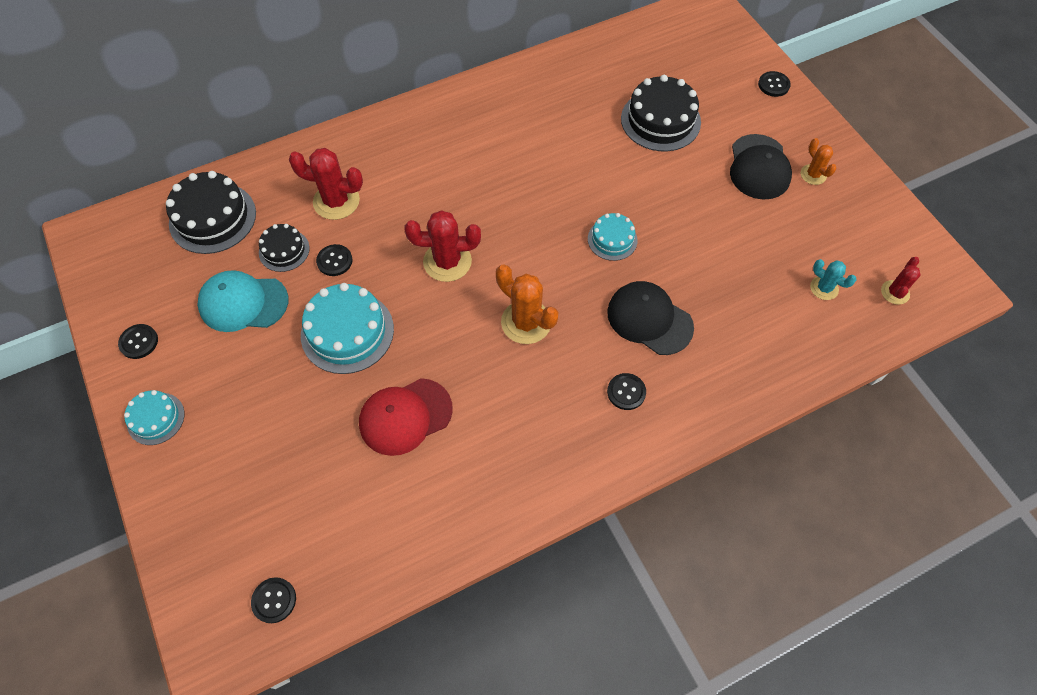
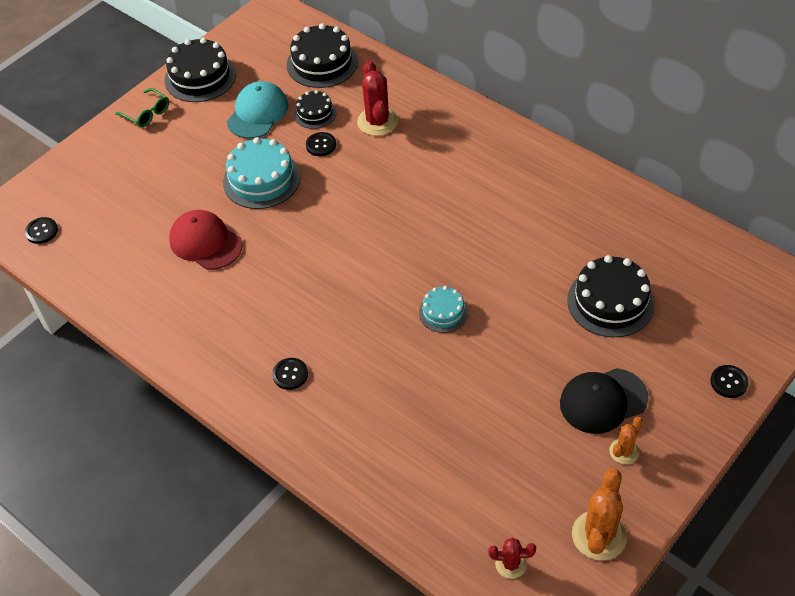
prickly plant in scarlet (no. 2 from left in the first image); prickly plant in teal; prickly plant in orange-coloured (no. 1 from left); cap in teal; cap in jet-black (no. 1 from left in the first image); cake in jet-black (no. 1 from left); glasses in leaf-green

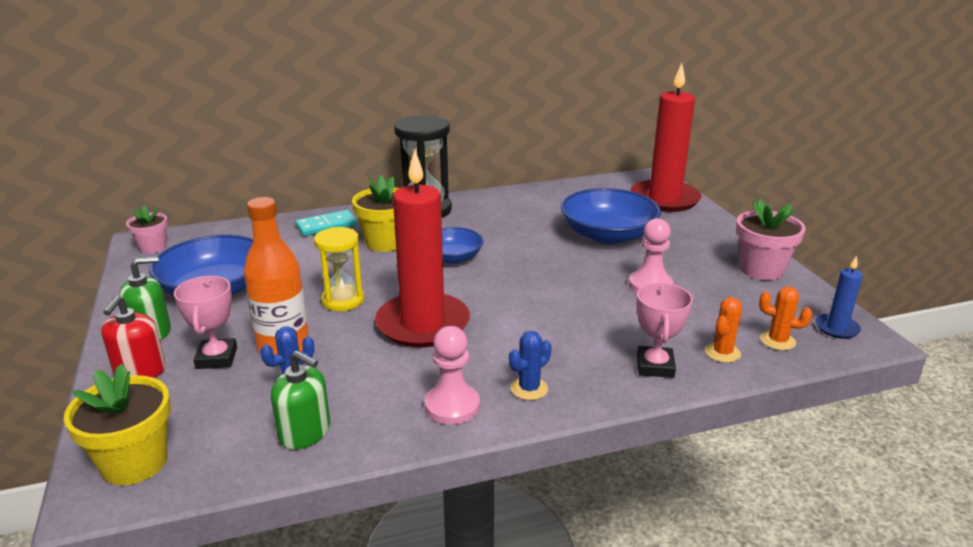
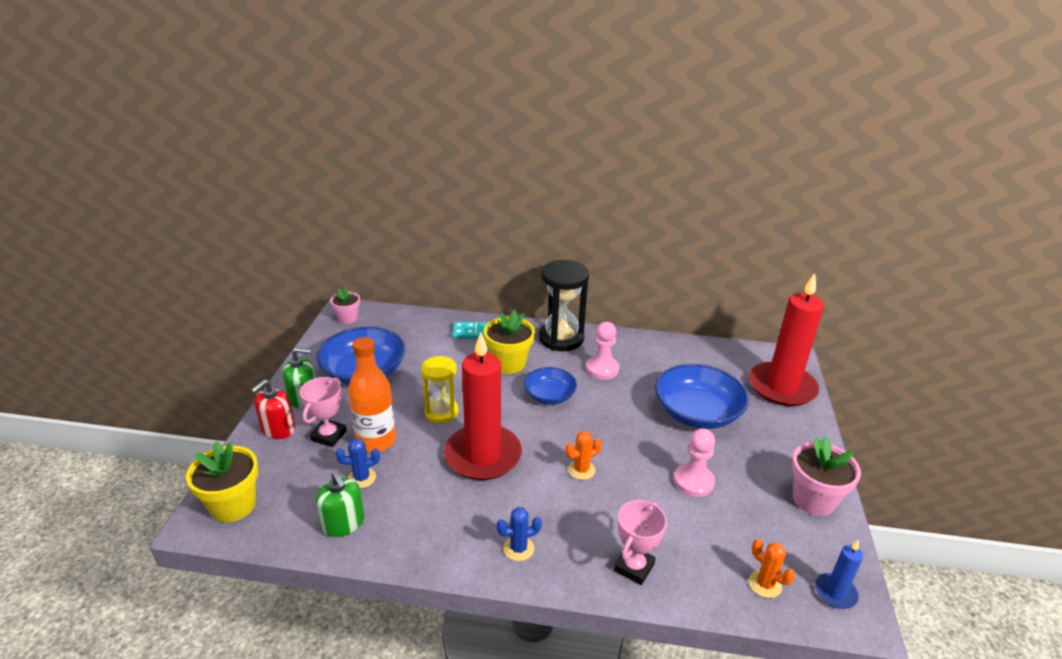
prickly plant in orange-coloured (no. 1 from left); game pawn in rosy (no. 1 from left)

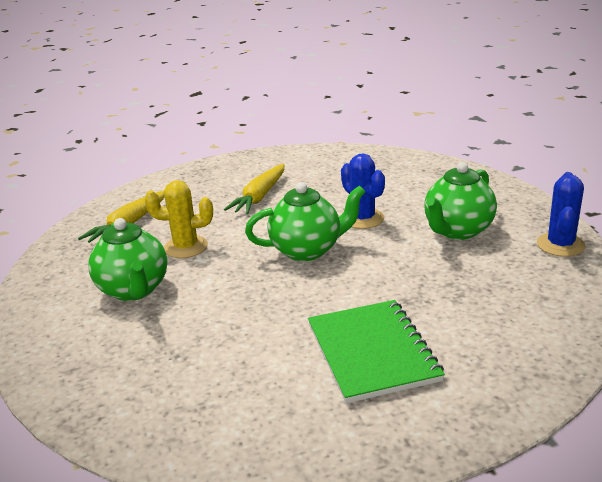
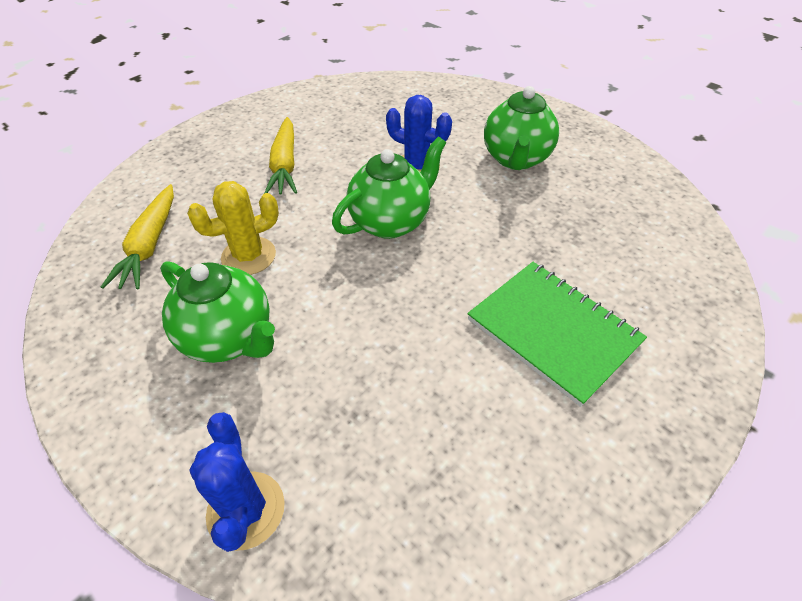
prickly plant in royal blue (no. 1 from left)

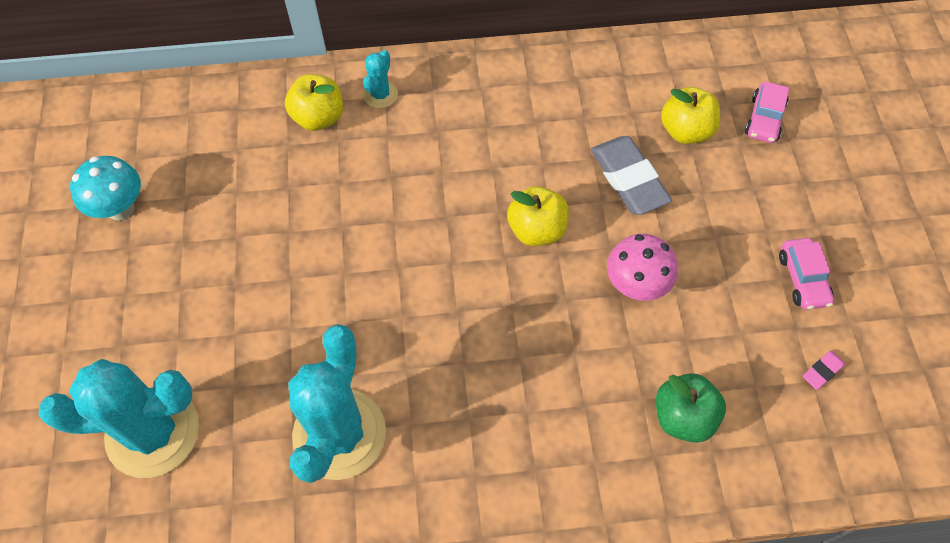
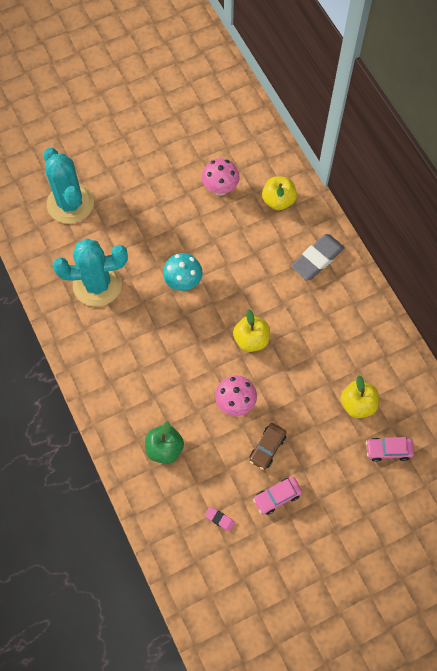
prickly plant in teal (no. 3 from left in the first image); eraser in grey; mushroom in teal; mushroom in rosy (no. 1 from left); car in brown

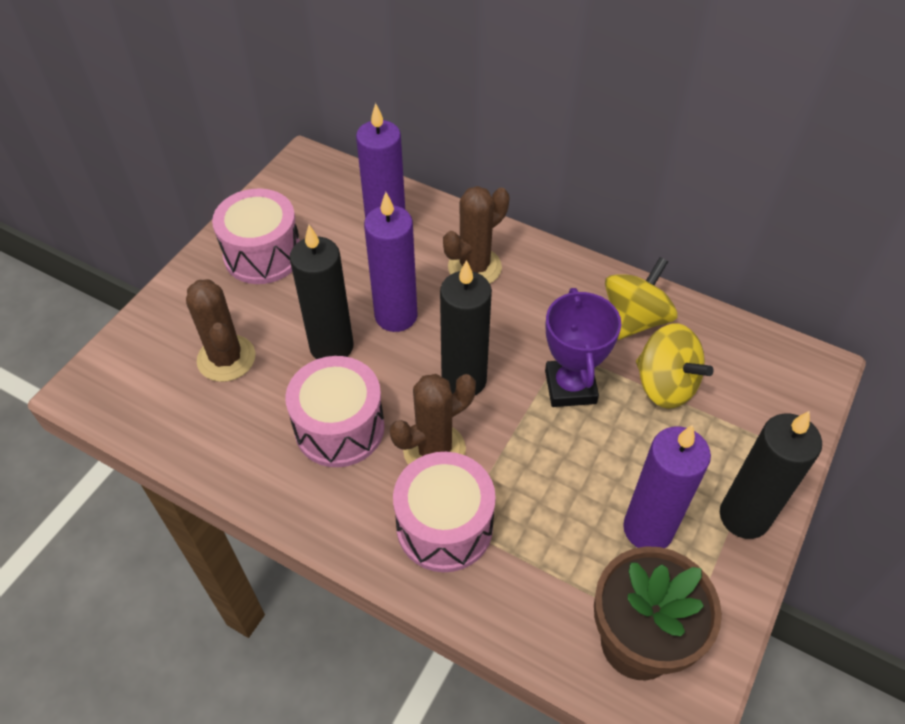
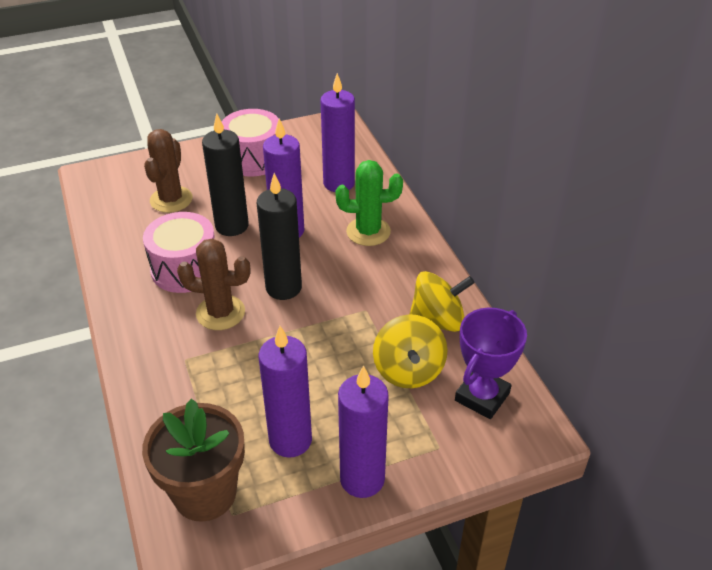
prickly plant in leaf-green; prize cup in violet; pillar candle in violet (no. 4 from left); snare drum in rosy (no. 3 from left in the first image)

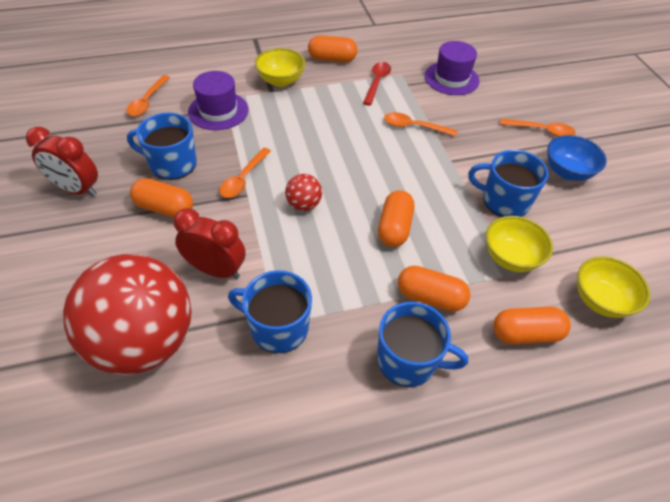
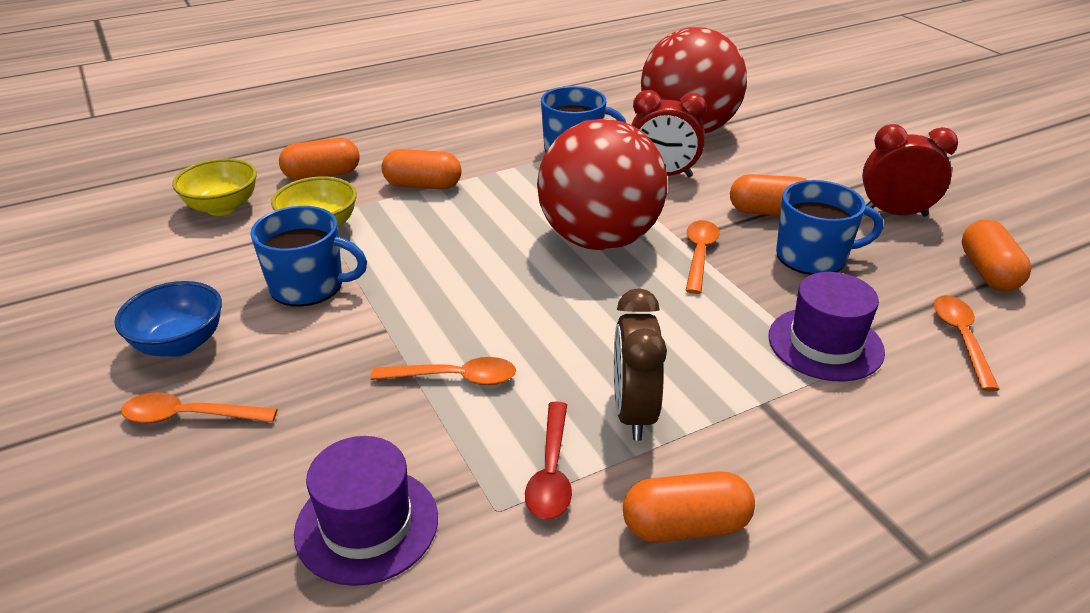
serving bowl in golden (no. 1 from left in the first image); ball in scarlet (no. 1 from left); capsule in orange-coloured (no. 5 from left); tea mug in royal blue (no. 3 from left in the first image); alarm clock in brown

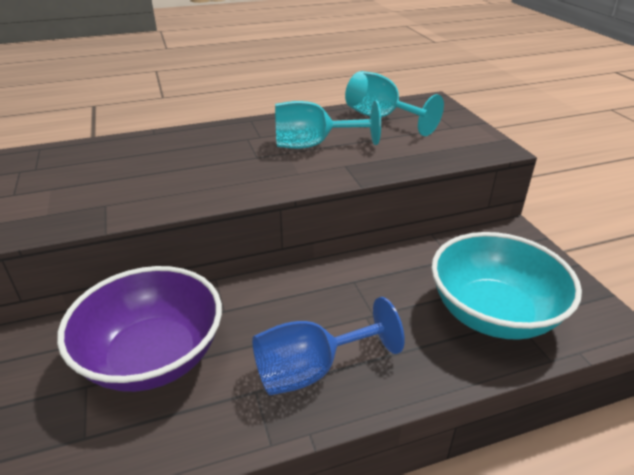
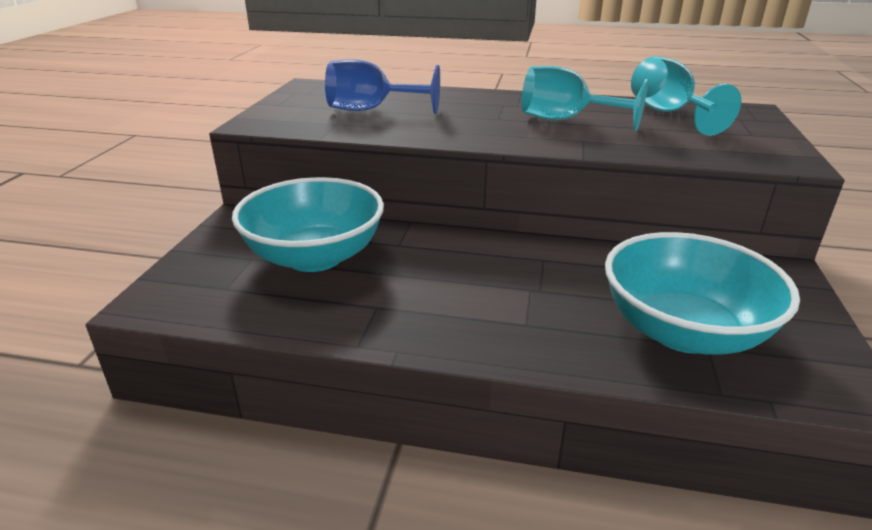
serving bowl in teal (no. 1 from left); wine glass in royal blue

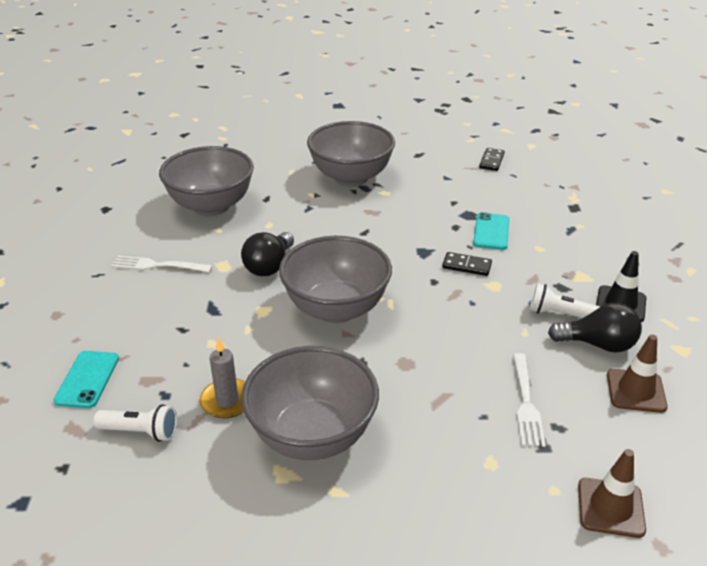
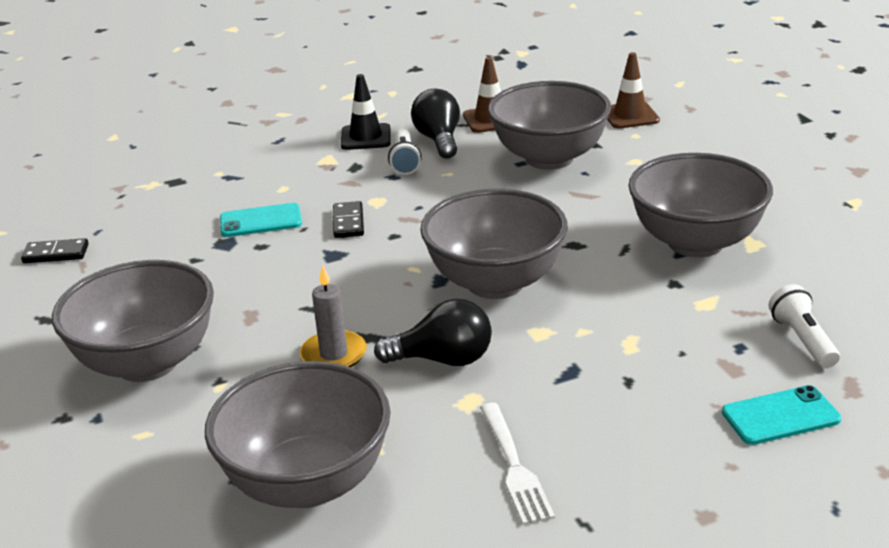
pillar candle in grey; serving bowl in grey (no. 4 from left)

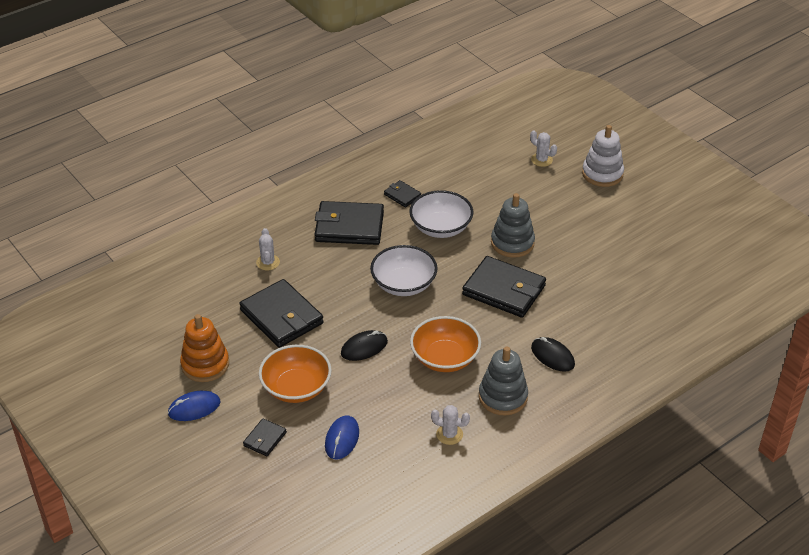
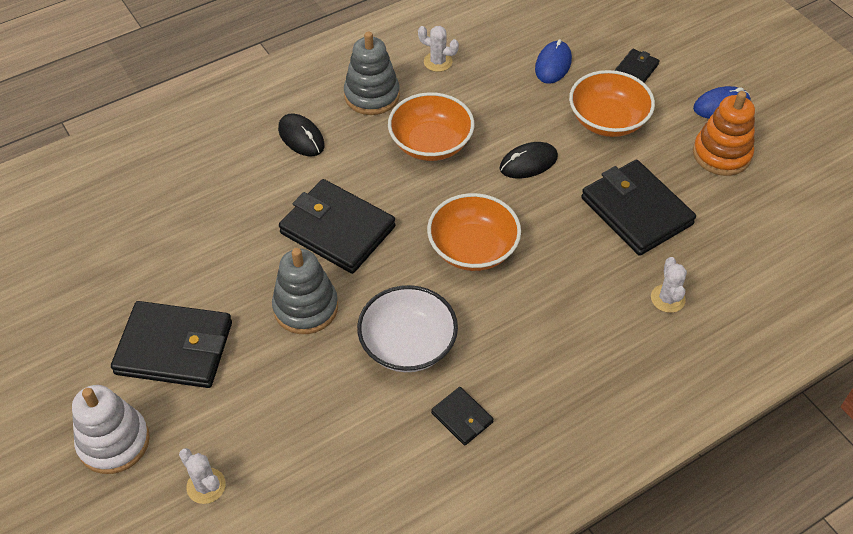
billfold in jet-black (no. 1 from left); serving bowl in orange-coloured (no. 2 from left)

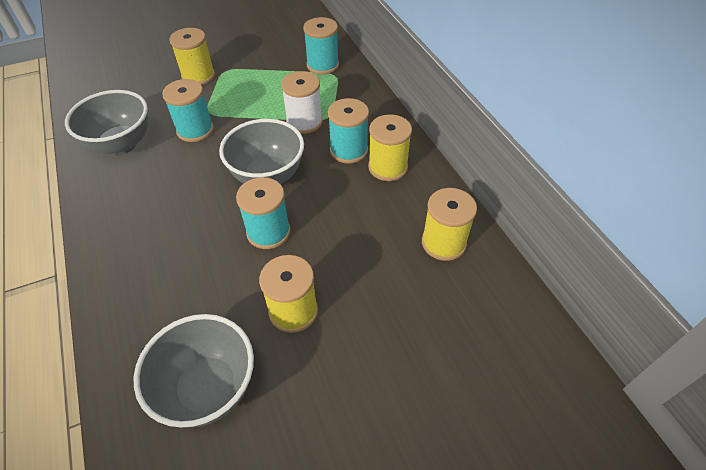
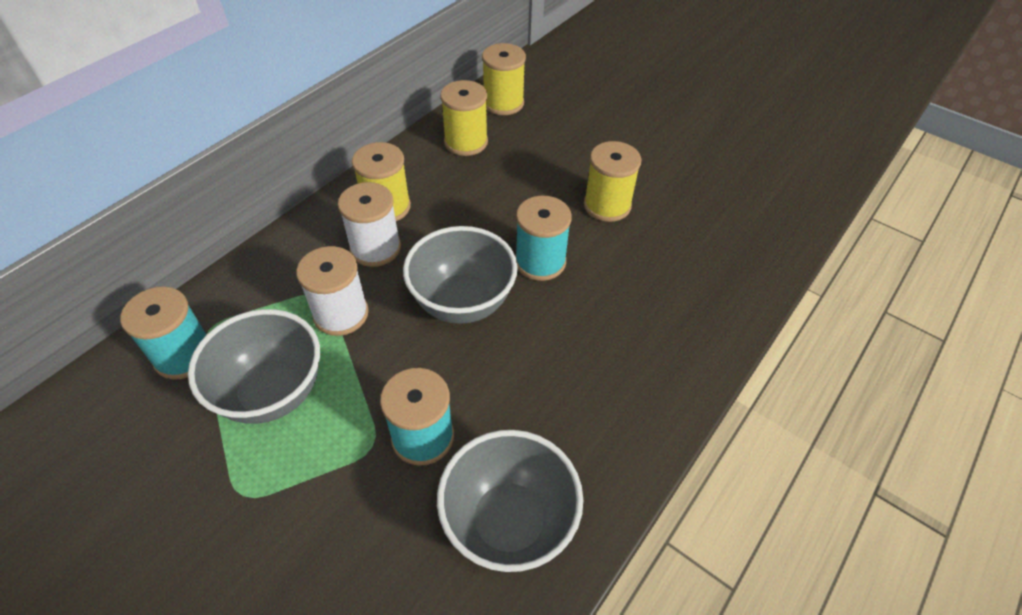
reel of thread in golden (no. 3 from left); reel of thread in pure white (no. 2 from left); serving bowl in grey (no. 1 from left)

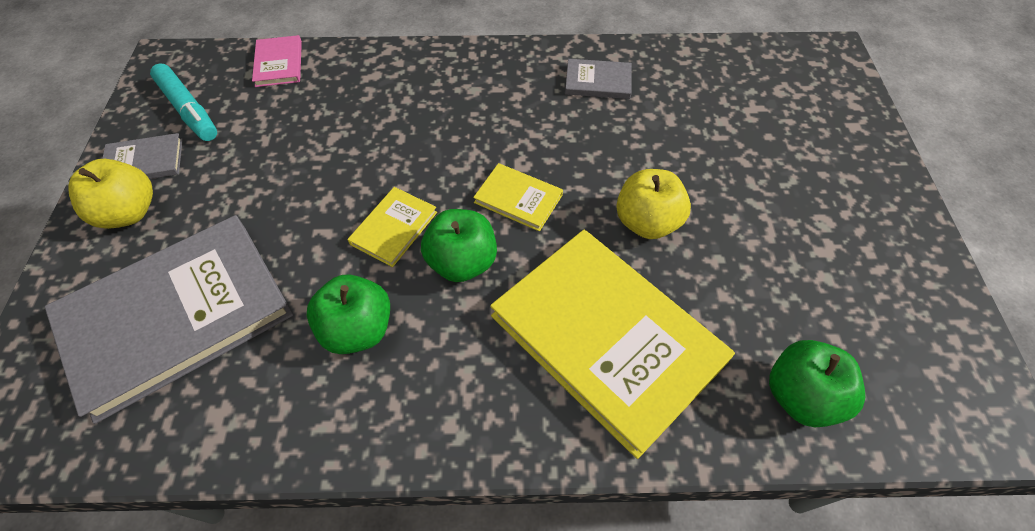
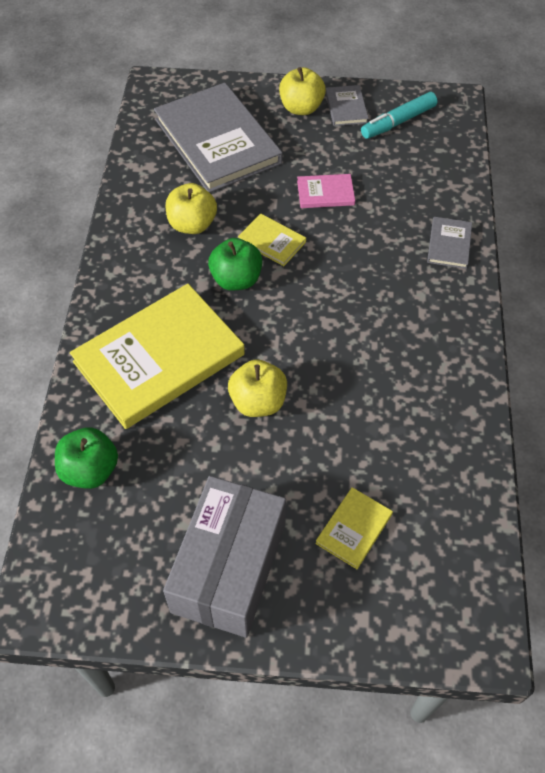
hardcover in rosy; hardcover in grey (no. 3 from left); hardcover in golden (no. 3 from left); toy apple in golden (no. 1 from left); parcel in grey

